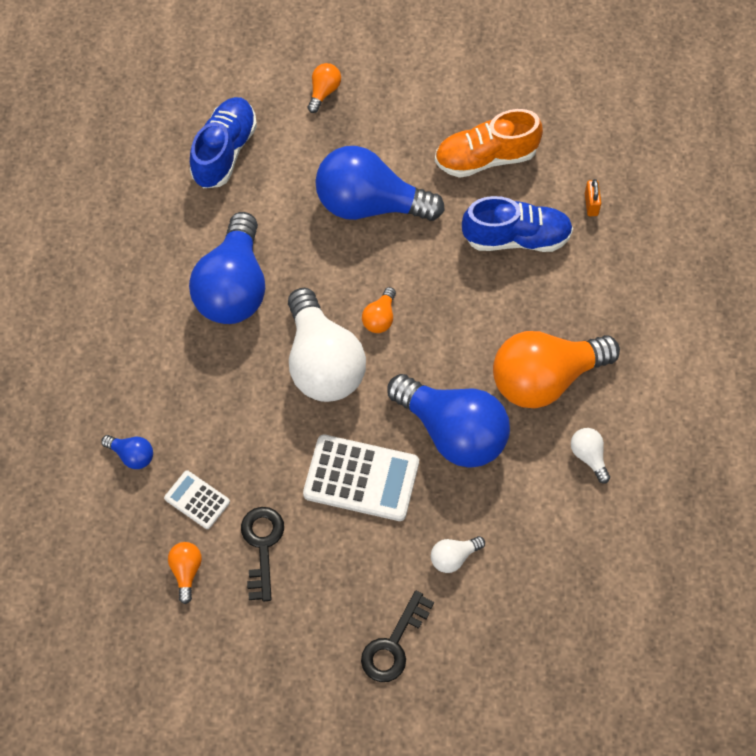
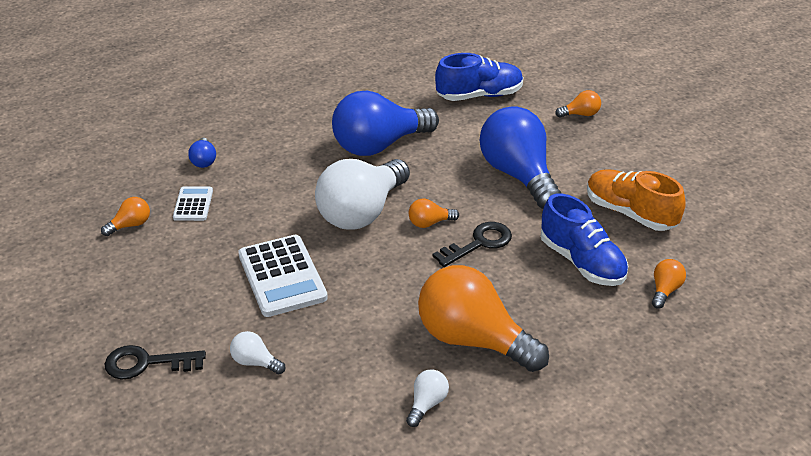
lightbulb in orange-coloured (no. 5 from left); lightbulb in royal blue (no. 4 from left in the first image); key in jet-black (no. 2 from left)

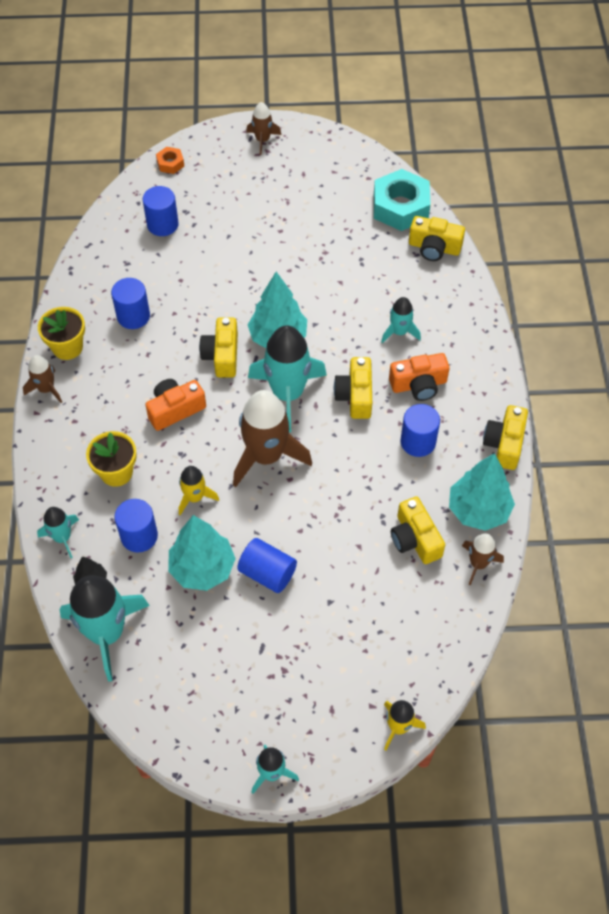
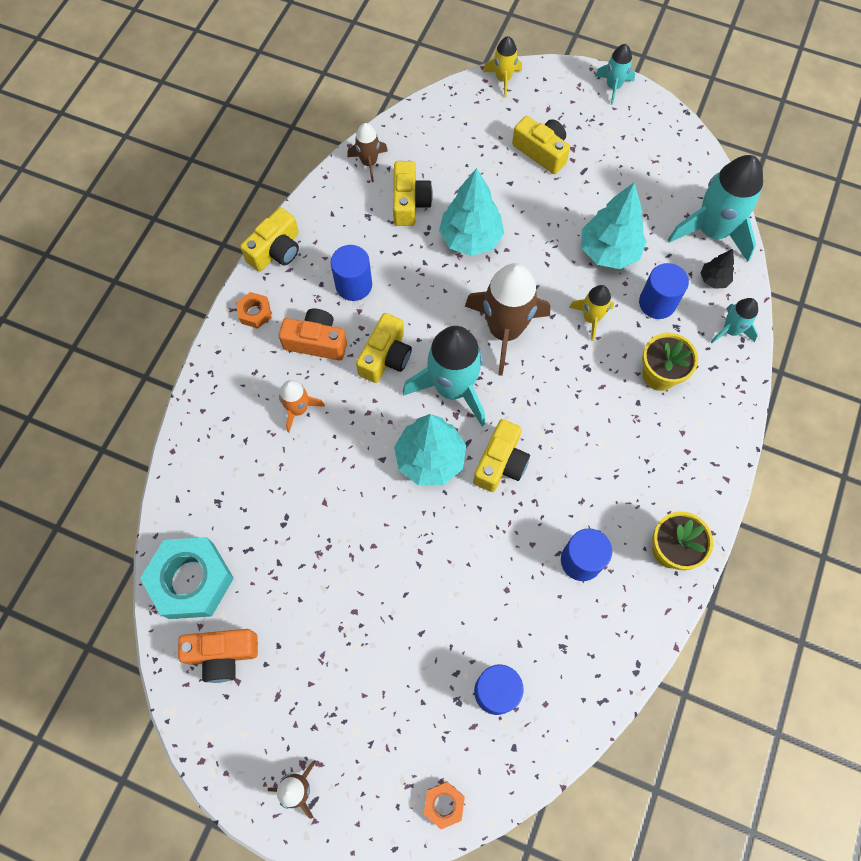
compact camera in golden (no. 5 from left); rocket in orange-coloured; rocket in brown (no. 1 from left in the first image); compact camera in orange-coloured (no. 1 from left); tree in teal (no. 2 from left); solid cylinder in royal blue (no. 4 from left in the first image); nut in orange-coloured (no. 1 from left)

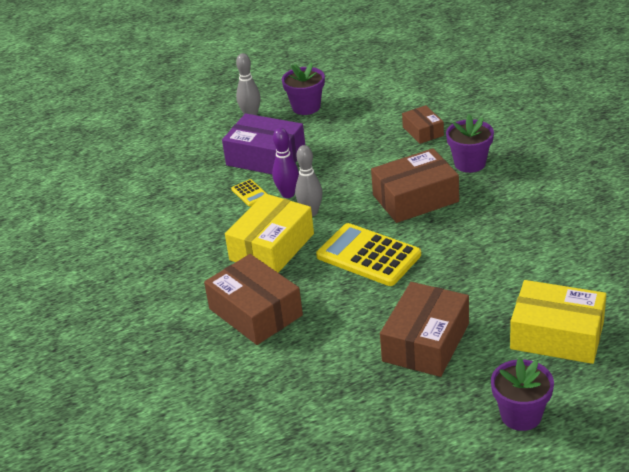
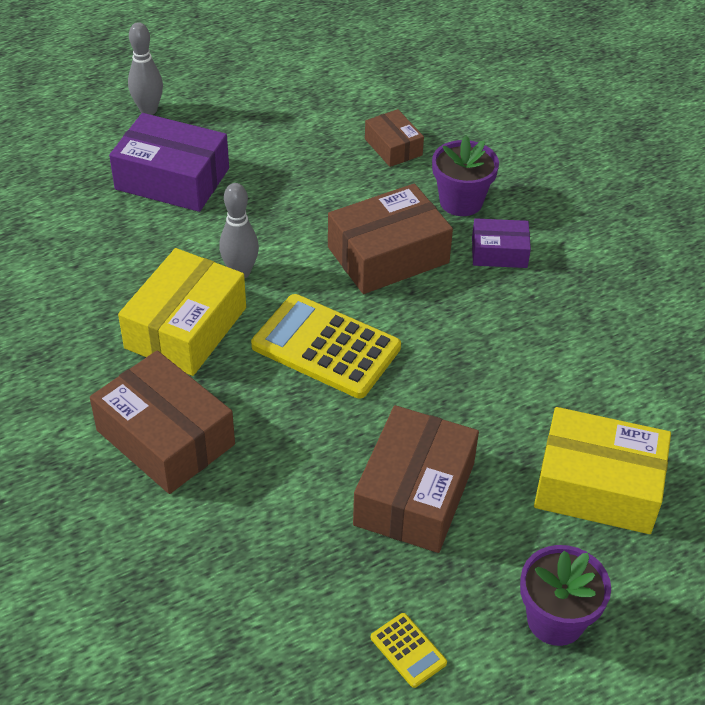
plant pot in violet (no. 1 from left in the first image); bowling pin in violet; calculator in golden (no. 2 from left); parcel in violet (no. 2 from left)

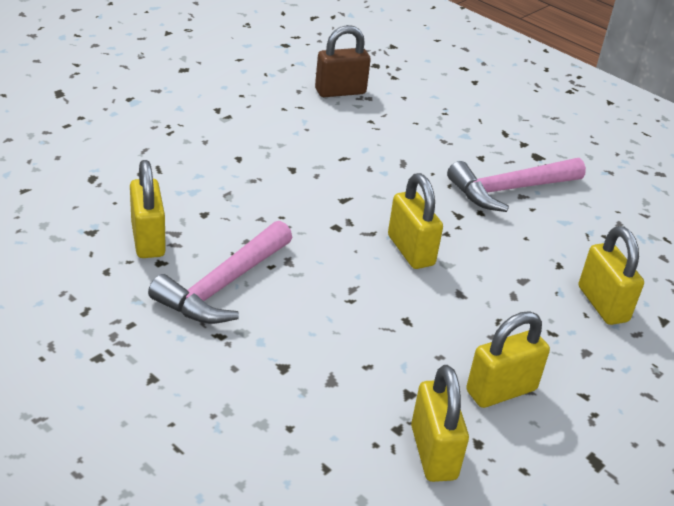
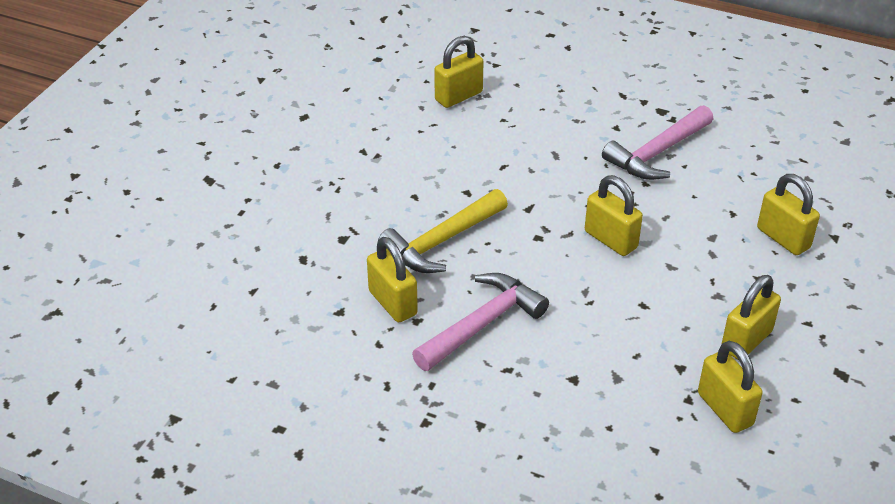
small lock in golden (no. 2 from left); claw hammer in rosy (no. 1 from left); claw hammer in golden

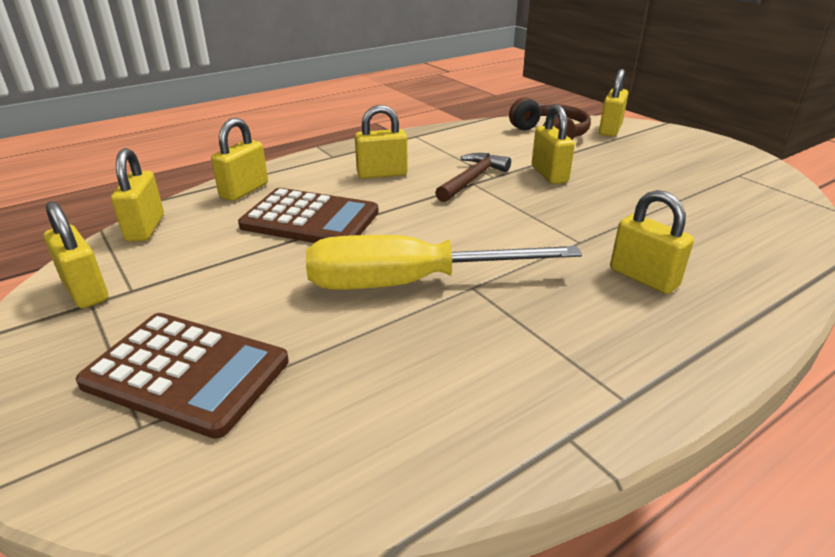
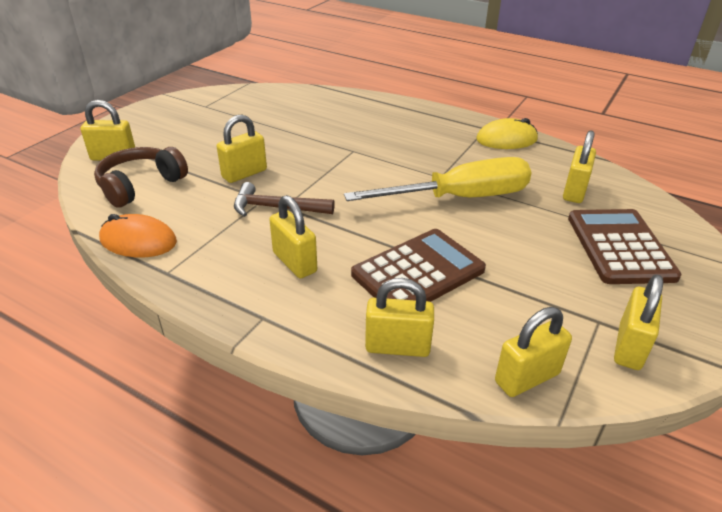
calculator in brown (no. 1 from left); small lock in golden (no. 6 from left); hand screwdriver in golden; PC mouse in golden; PC mouse in orange-coloured

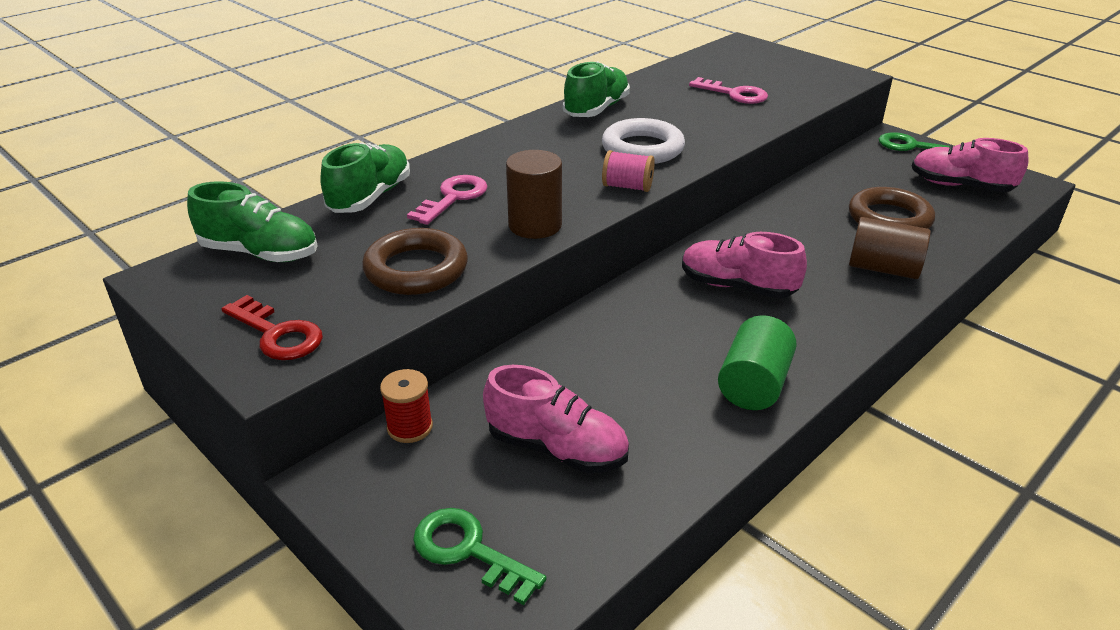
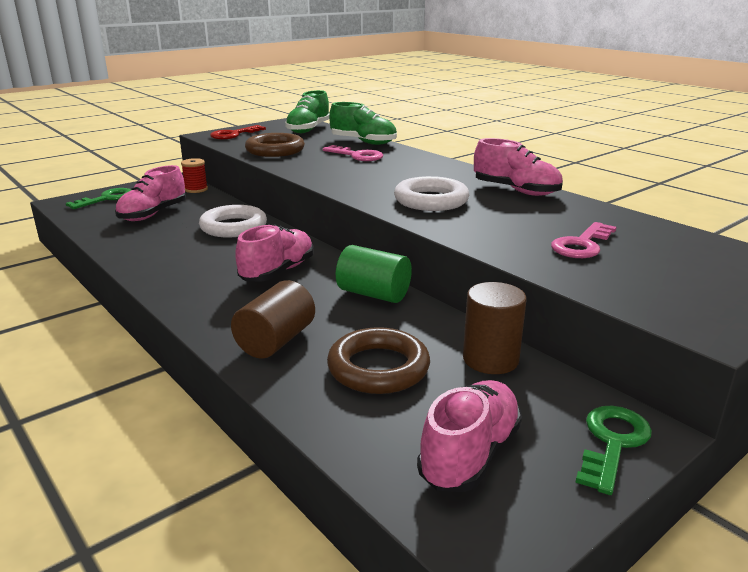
shoe in rosy (no. 4 from left); solid cylinder in brown (no. 2 from left); reel of thread in rosy; solid cylinder in leaf-green; torus in pure white (no. 1 from left)

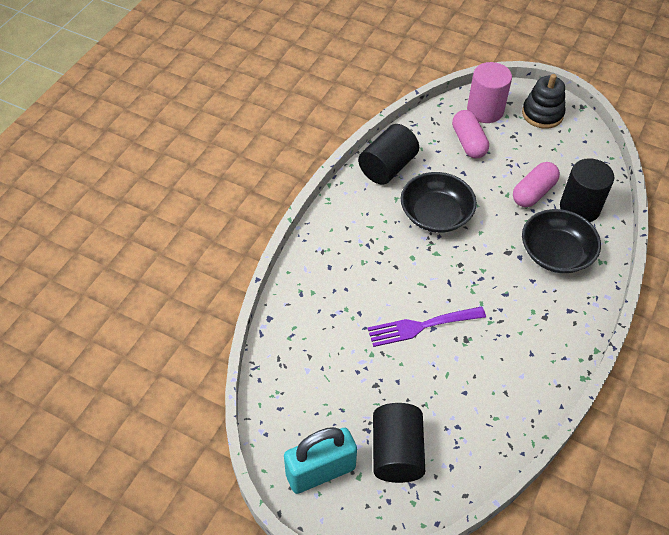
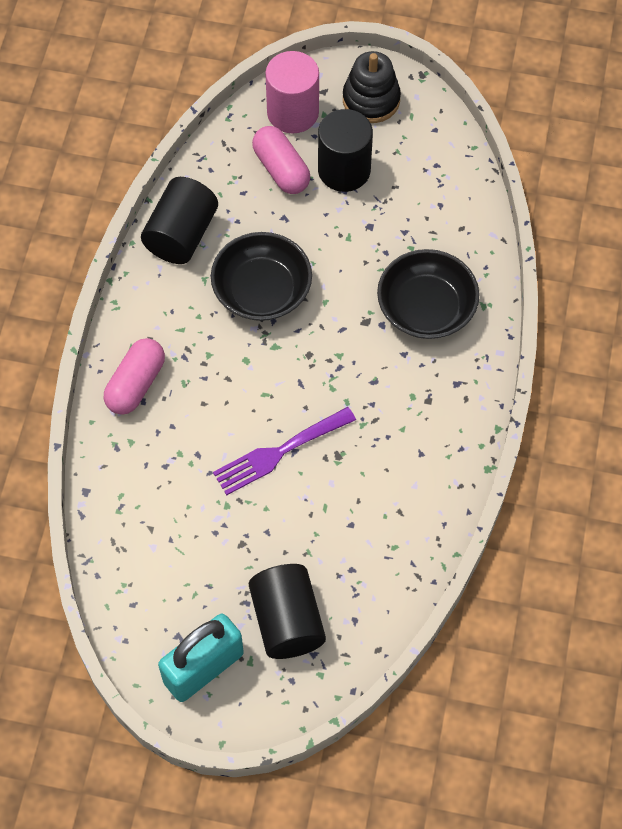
solid cylinder in jet-black (no. 3 from left); capsule in rosy (no. 1 from left)

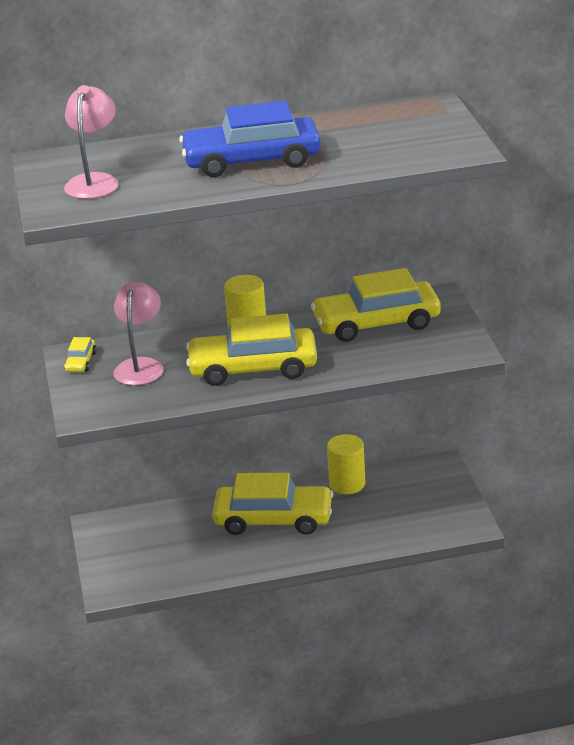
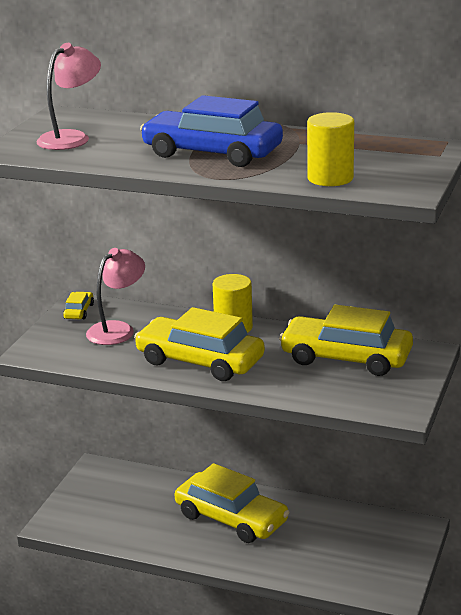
car in golden (no. 1 from left); solid cylinder in golden (no. 2 from left)

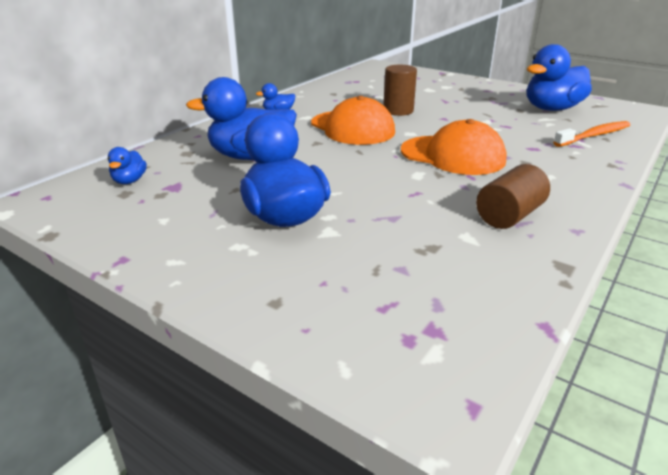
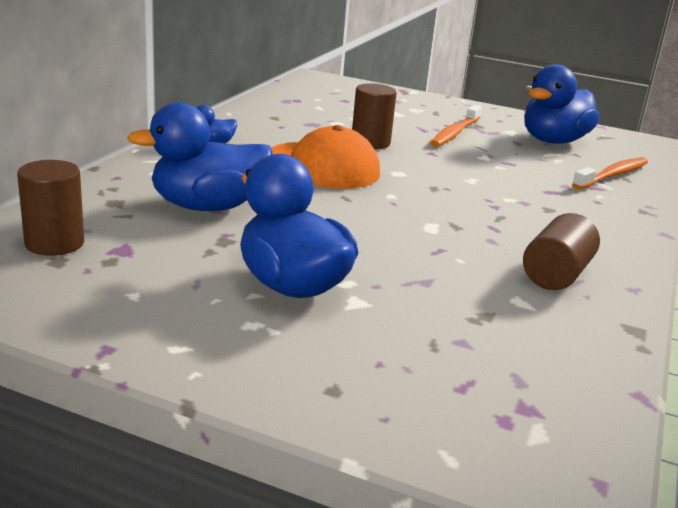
cap in orange-coloured (no. 2 from left in the first image); solid cylinder in brown (no. 1 from left); toothbrush in orange-coloured (no. 1 from left)

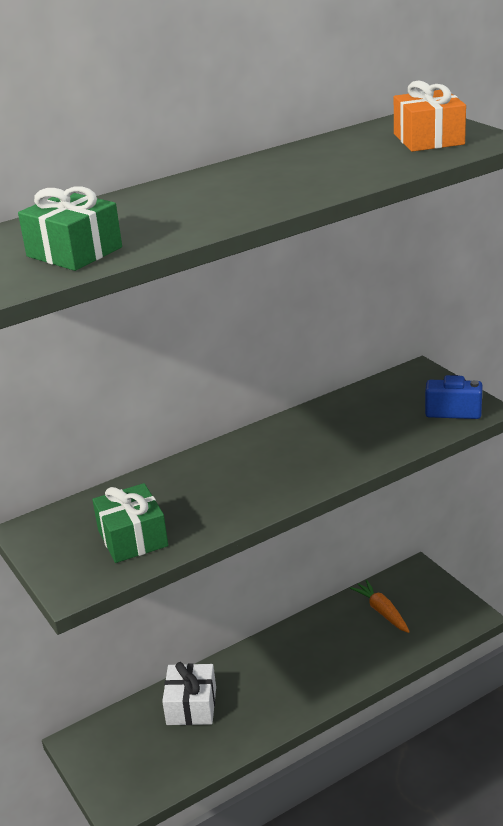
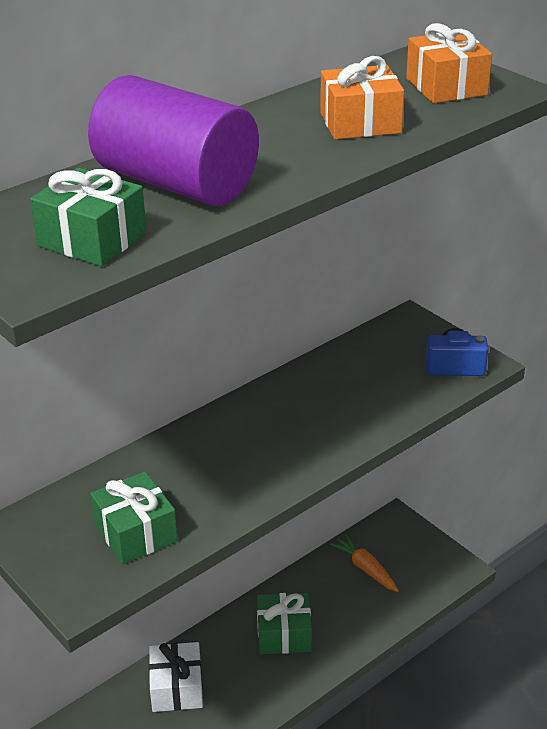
wrapped gift in orange-coloured (no. 1 from left); solid cylinder in violet; wrapped gift in leaf-green (no. 3 from left)

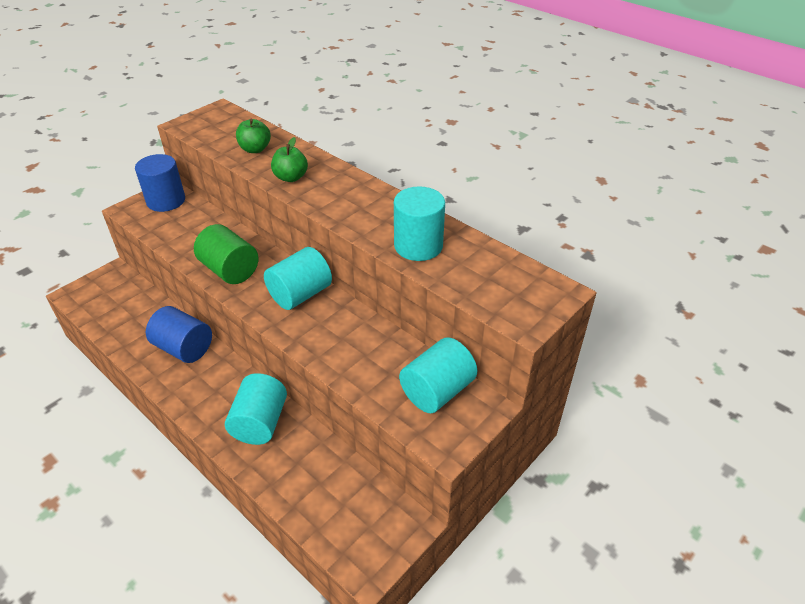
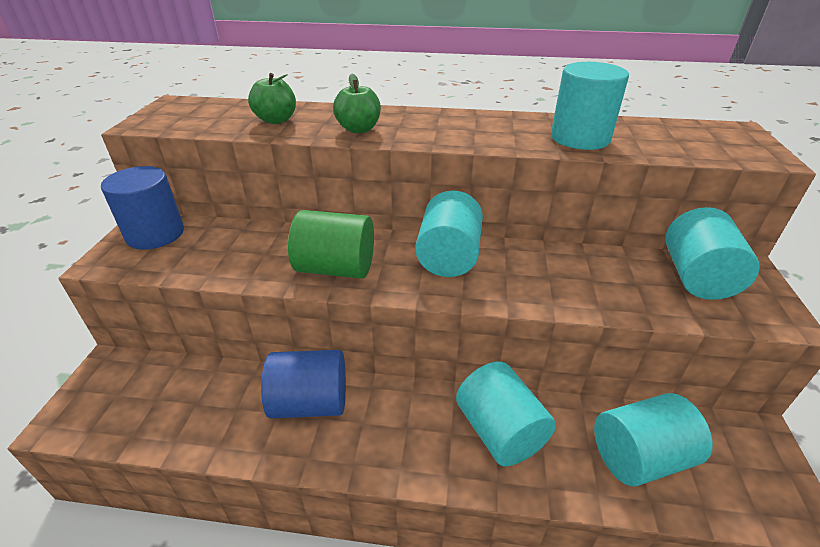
solid cylinder in teal (no. 4 from left)

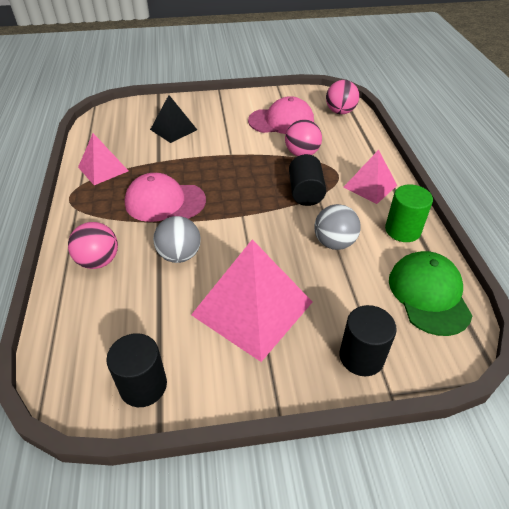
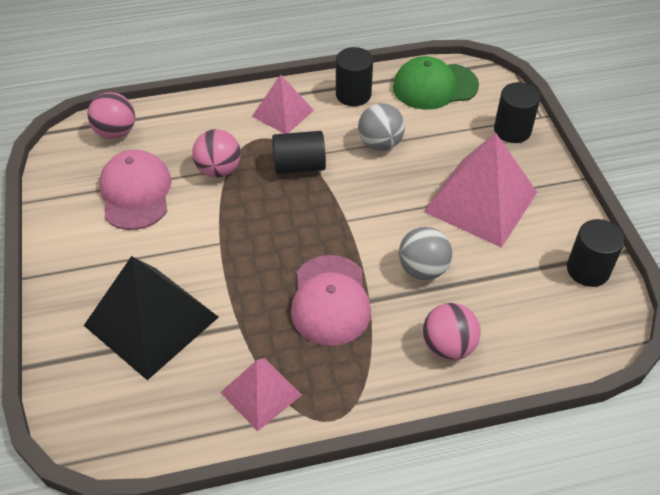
solid pyramid in jet-black; solid cylinder in jet-black (no. 2 from left)

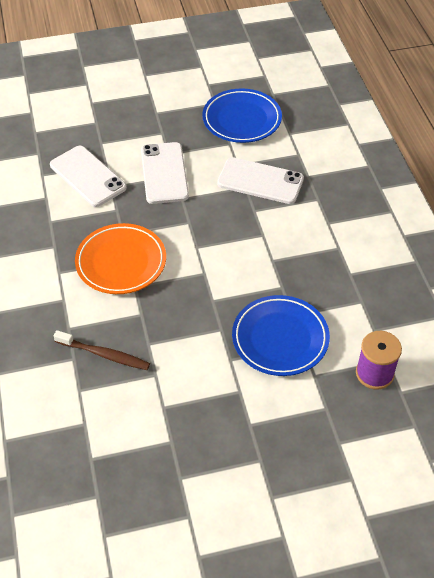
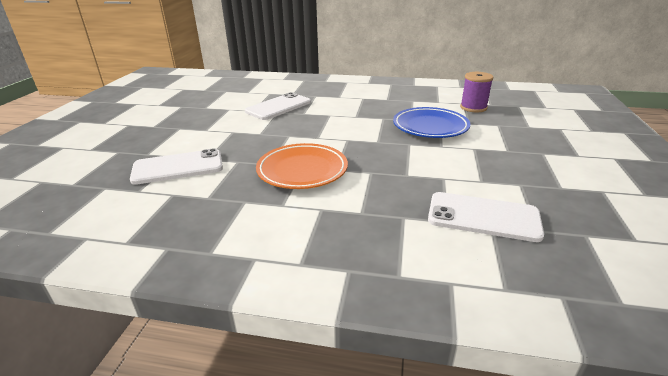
dinner plate in royal blue (no. 1 from left in the first image); smartphone in pure white (no. 3 from left); toothbrush in brown

